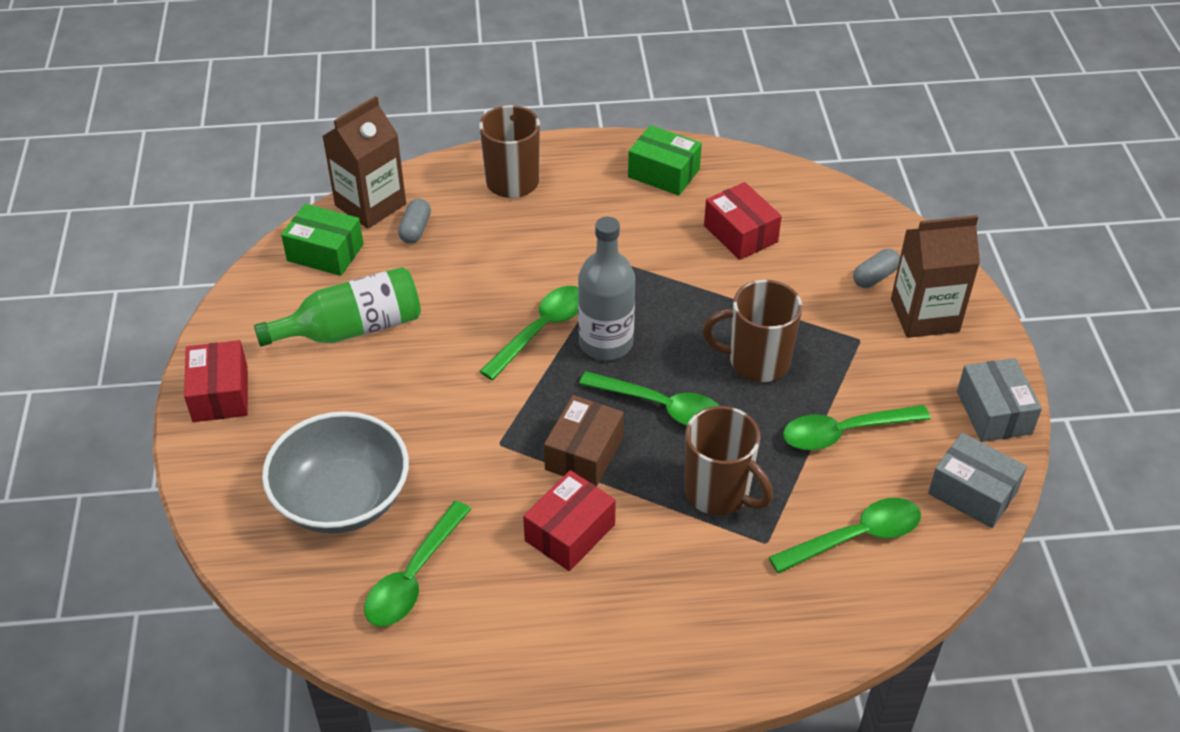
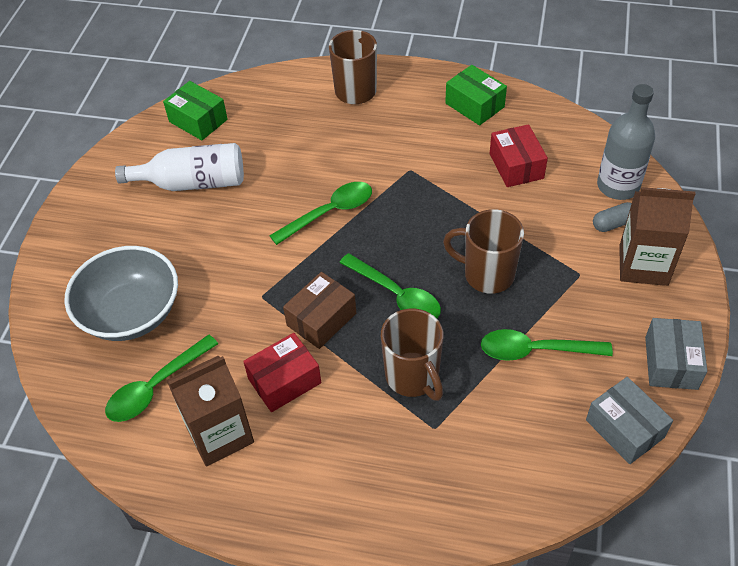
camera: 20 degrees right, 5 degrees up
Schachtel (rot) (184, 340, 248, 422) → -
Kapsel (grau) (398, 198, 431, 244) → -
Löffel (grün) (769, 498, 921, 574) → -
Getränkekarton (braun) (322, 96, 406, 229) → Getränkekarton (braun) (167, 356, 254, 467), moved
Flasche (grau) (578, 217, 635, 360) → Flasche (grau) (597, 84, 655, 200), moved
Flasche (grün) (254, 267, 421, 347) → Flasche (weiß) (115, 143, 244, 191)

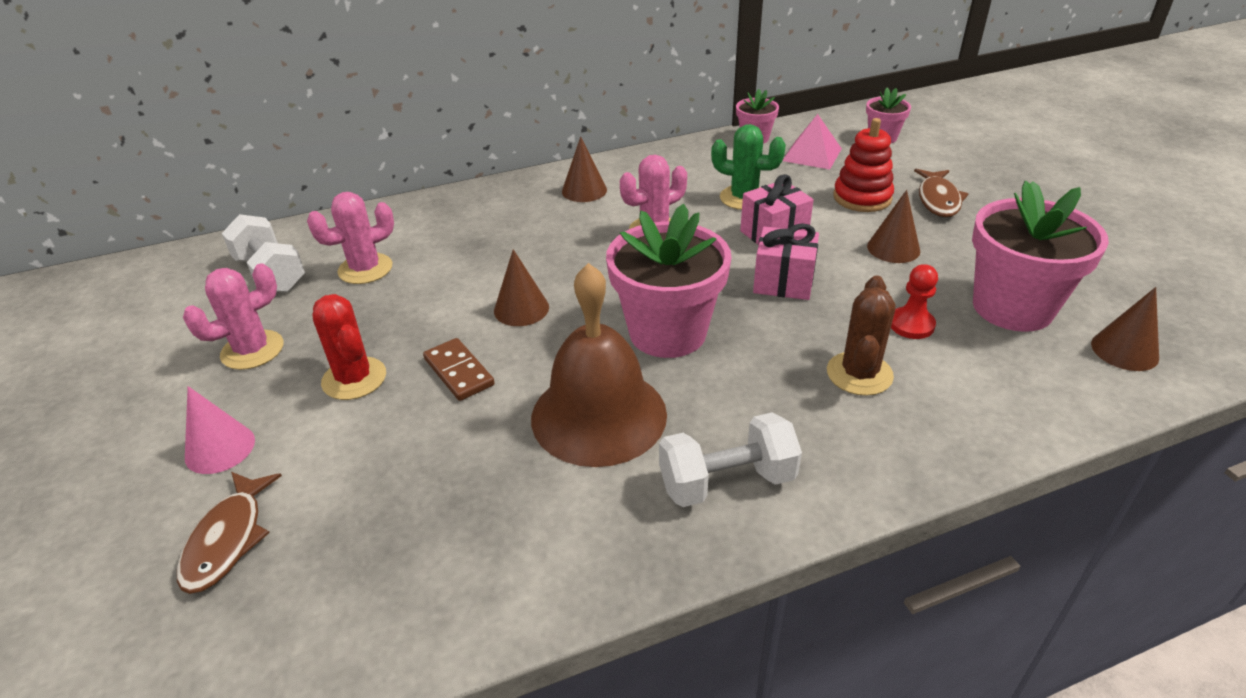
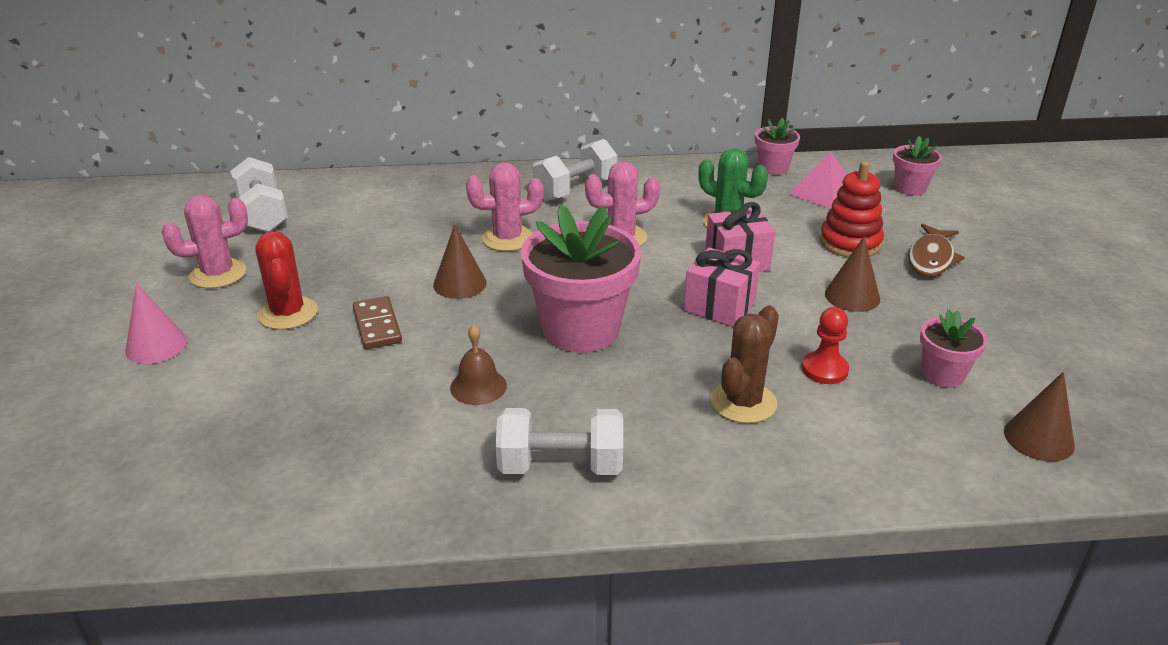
camera: 15 degrees right, 5 degrees down
Fisch (braun) (177, 472, 282, 594) → -
Kaktus (rosa) (307, 192, 394, 284) → Kaktus (rosa) (466, 163, 544, 251), moved
Kegel (braun) (562, 136, 607, 202) → Hantel (weiß) (532, 139, 617, 201)
Glocke (braun) (531, 263, 667, 467) → Glocke (braun) (450, 324, 507, 405), x0.44
Blumentopf (rosa) (972, 181, 1109, 332) → Blumentopf (rosa) (920, 309, 987, 388), x0.50

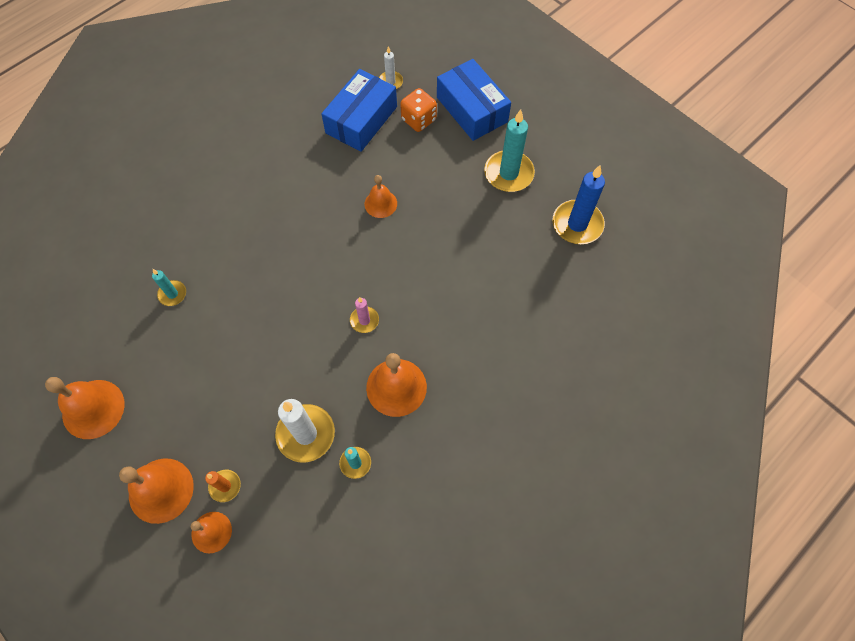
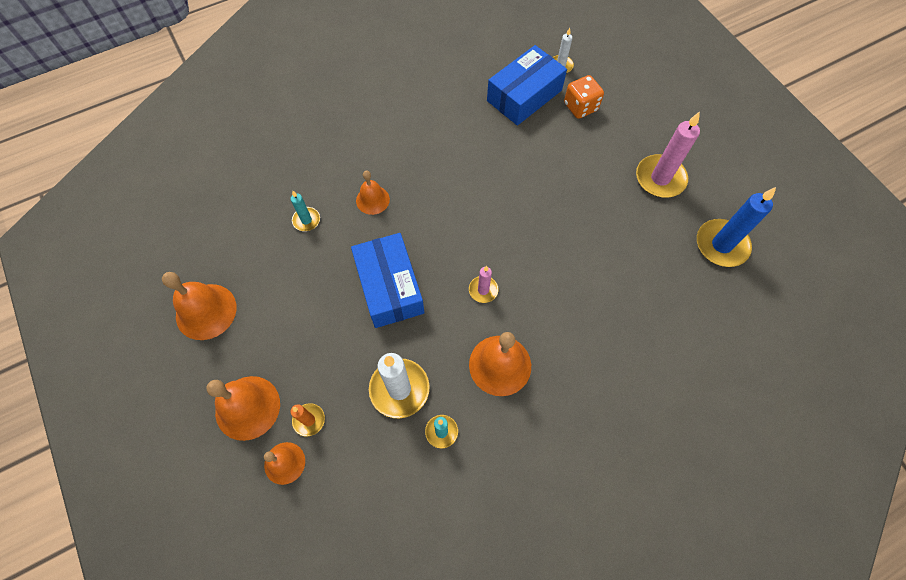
camera: 15 degrees right, 0 degrees up
Glocke (orange) (364, 175, 397, 218) → Glocke (orange) (356, 170, 390, 215), moved
Schachtel (blau) (437, 59, 511, 141) → Schachtel (blau) (351, 233, 424, 328), moved
Kerze (türkis) (484, 109, 535, 192) → Kerze (rosa) (636, 112, 700, 197)

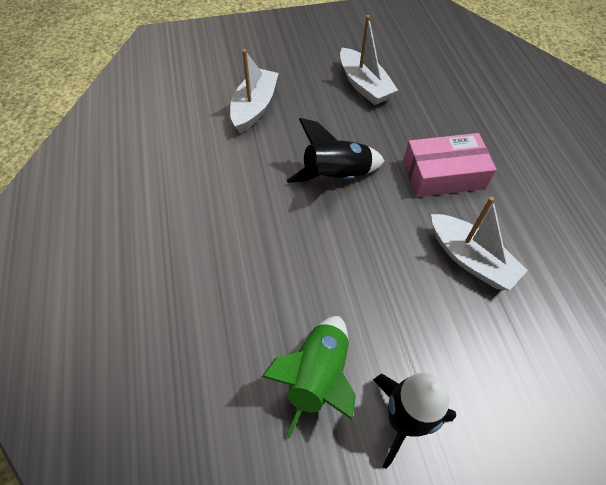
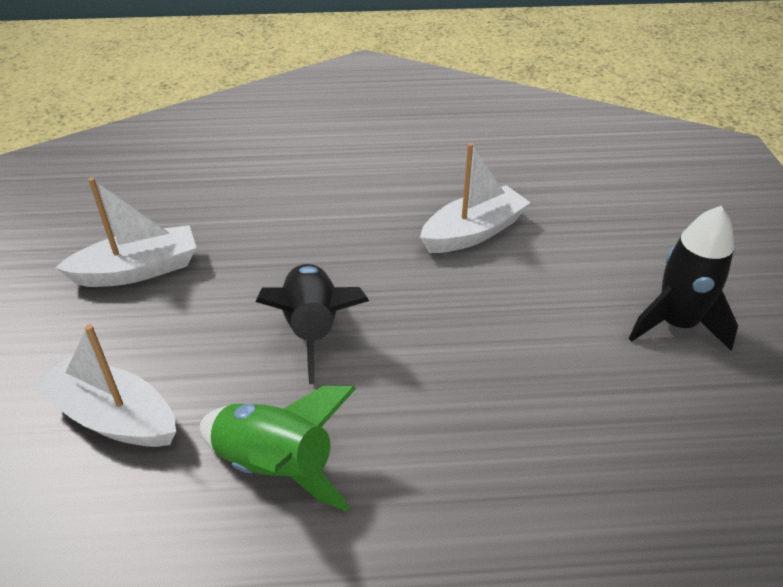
camera: 80 degrees left, 15 degrees down
Schachtel (rosa) (403, 133, 497, 197) → -
Rakete (grün) (262, 316, 356, 438) → Rakete (grün) (200, 386, 356, 512), moved

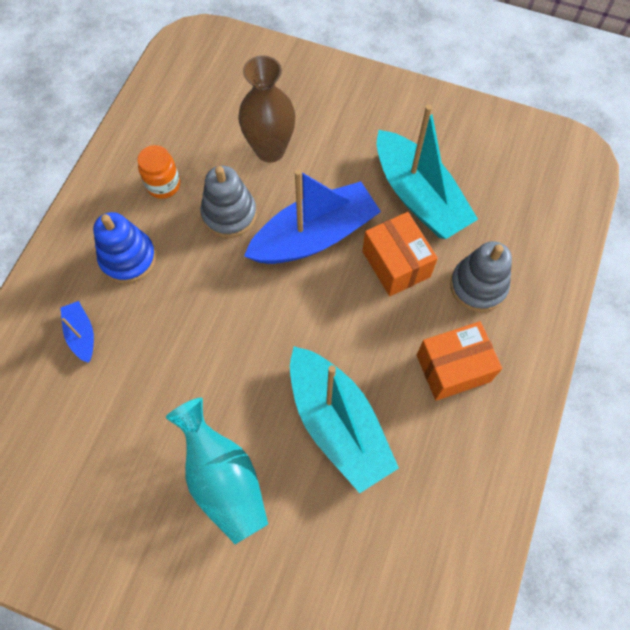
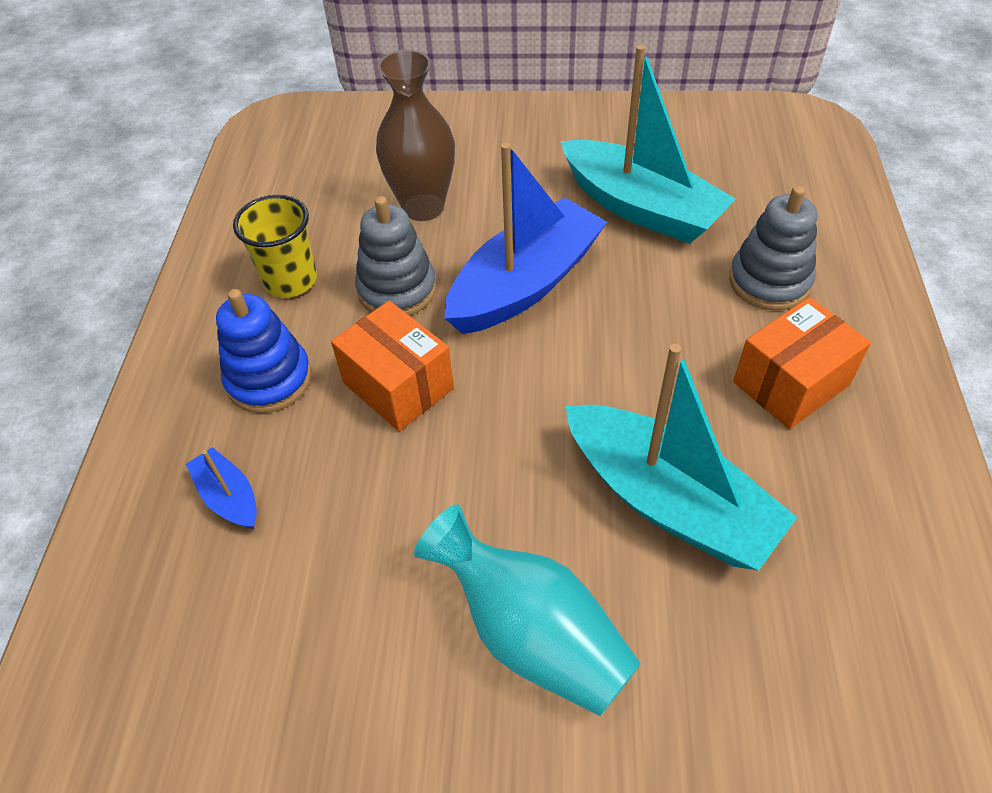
camera: 15 degrees left, 15 degrees down
Schachtel (orange) (362, 212, 438, 296) → Schachtel (orange) (331, 301, 454, 431), moved
Einmachglas (orange) (137, 145, 180, 199) → Becher (gelb) (233, 195, 317, 298)

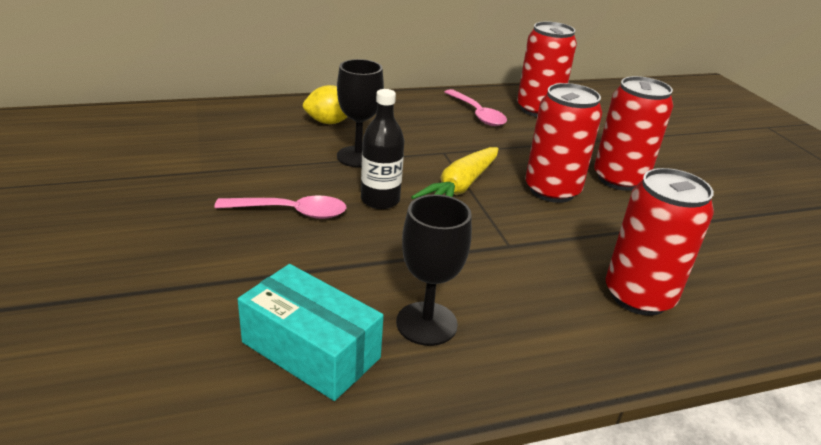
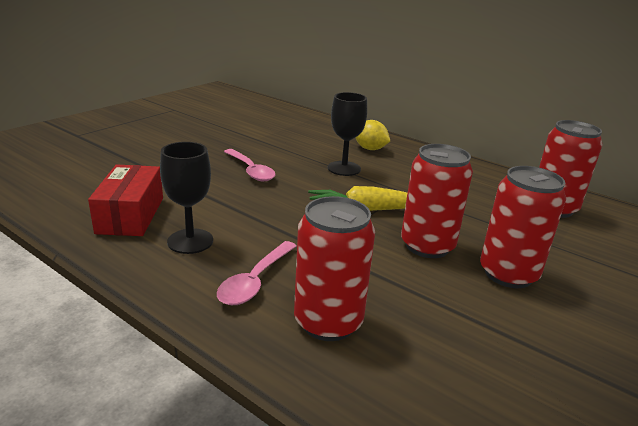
camera: 55 degrees right, 5 degrees down
Flasche (schwarz) (361, 89, 404, 209) → -
Löffel (rosa) (444, 89, 507, 126) → Löffel (rosa) (217, 241, 297, 305), moved
Schachtel (türkis) (238, 264, 384, 401) → Schachtel (rot) (88, 164, 163, 236)

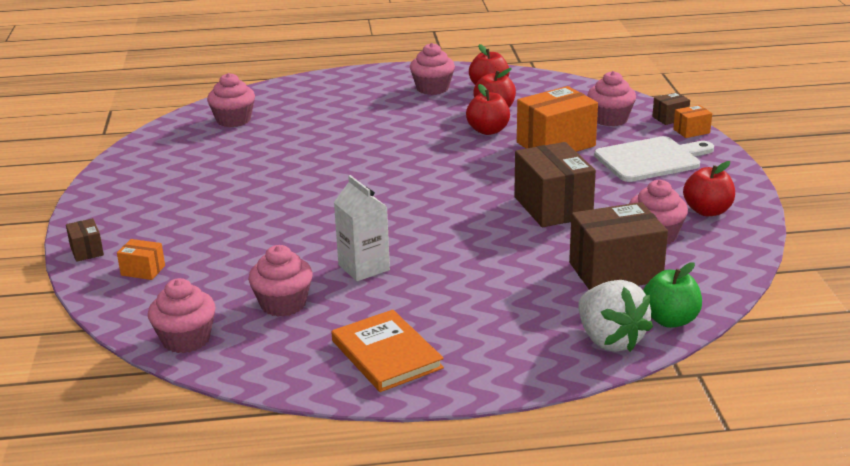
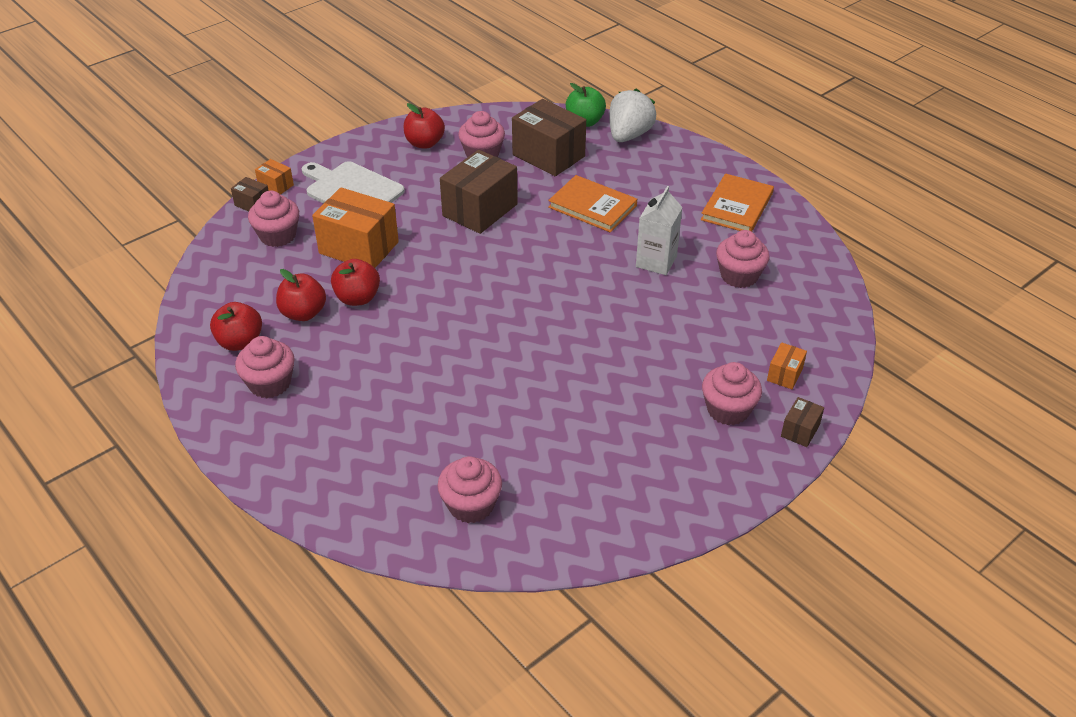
camera: 125 degrees left, 15 degrees up
- → Buch (orange) (548, 175, 637, 233)
Muffin (rosa) (148, 278, 216, 353) → Muffin (rosa) (702, 362, 762, 425), moved
Schachtel (orange) (117, 239, 165, 280) → Schachtel (orange) (767, 342, 807, 389), 45 degrees clockwise

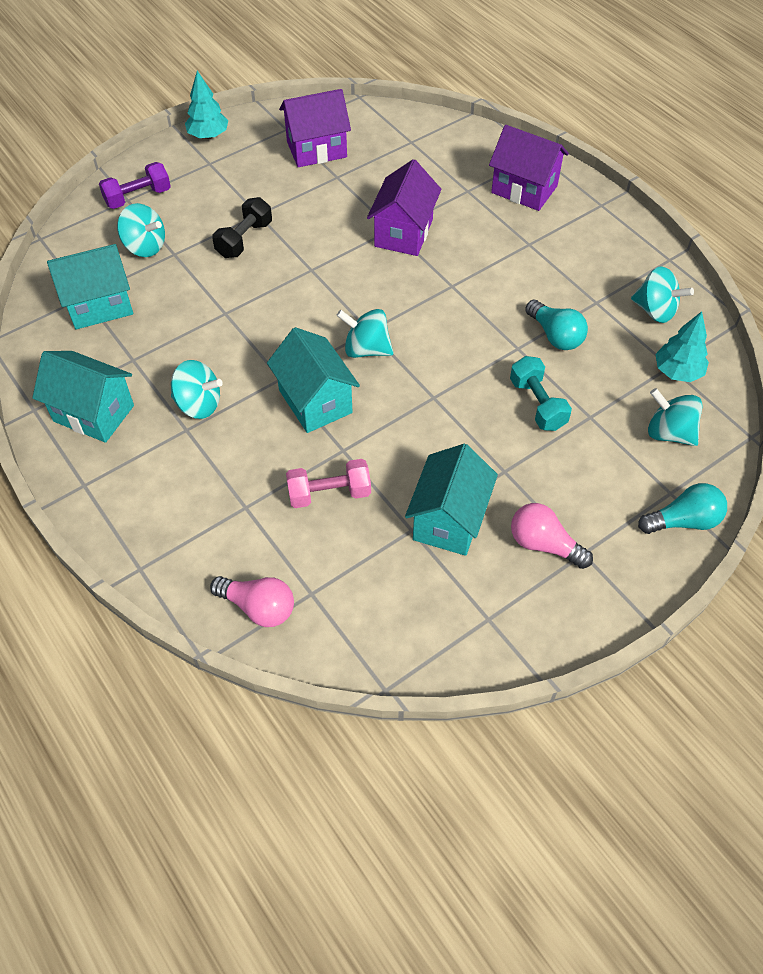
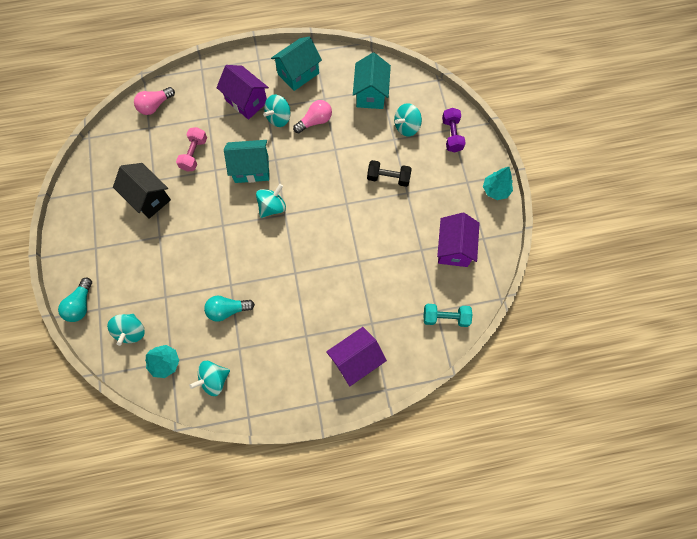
camera: 115 degrees right, 15 degrees up
Haus (lila) (367, 159, 442, 256) → Haus (lila) (216, 65, 269, 120), moved
Hantel (türkis) (510, 356, 572, 431) → Hantel (türkis) (424, 304, 473, 327), moved
Glühbirne (rosa) (511, 503, 593, 569) → Glühbirne (rosa) (293, 100, 332, 133), moved
Haus (türkis) (405, 444, 498, 556) → Haus (schwarz) (113, 163, 171, 219)
Hantel (schwarz) (212, 197, 272, 258) → Hantel (schwarz) (367, 160, 412, 187), 45 degrees counterclockwise
Kreisel (türkis) (648, 388, 702, 446) → Kreisel (türkis) (107, 314, 145, 346), 120 degrees clockwise

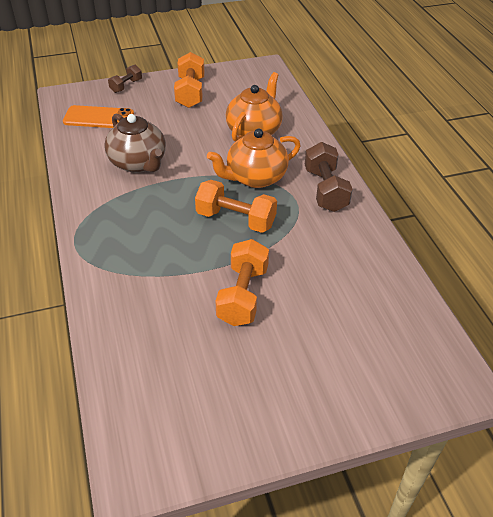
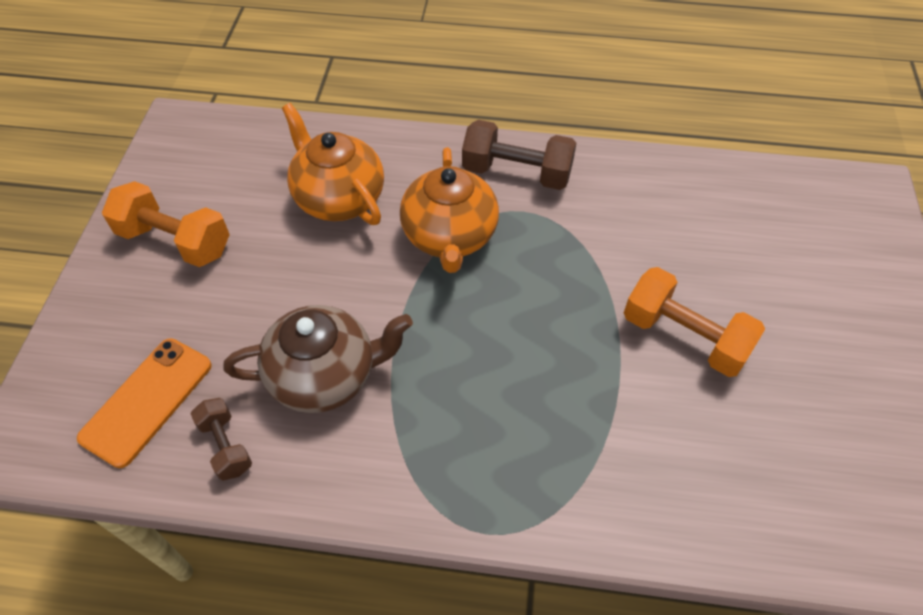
camera: 65 degrees left, 10 degrees up
Hantel (orange) (195, 180, 277, 233) → -
Hantel (braun) (108, 65, 142, 93) → Hantel (braun) (191, 398, 252, 481), moved

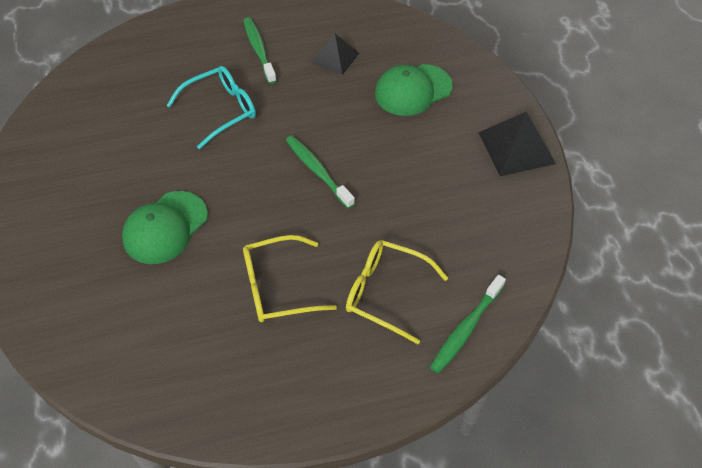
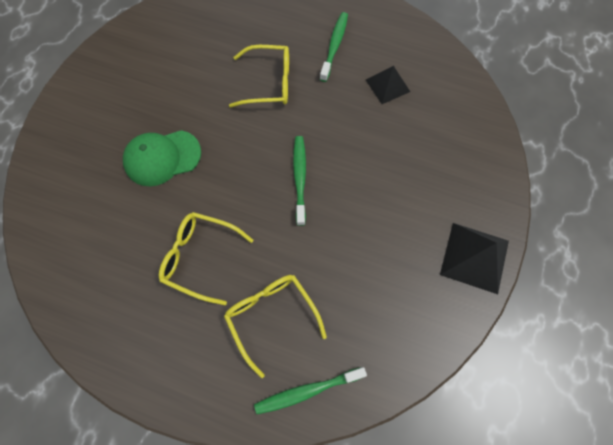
camera: 35 degrees right, 15 degrees up
Kappe (grün) (375, 64, 453, 116) → -
Brille (türkis) (167, 66, 256, 149) → Brille (gelb) (229, 45, 289, 107)

